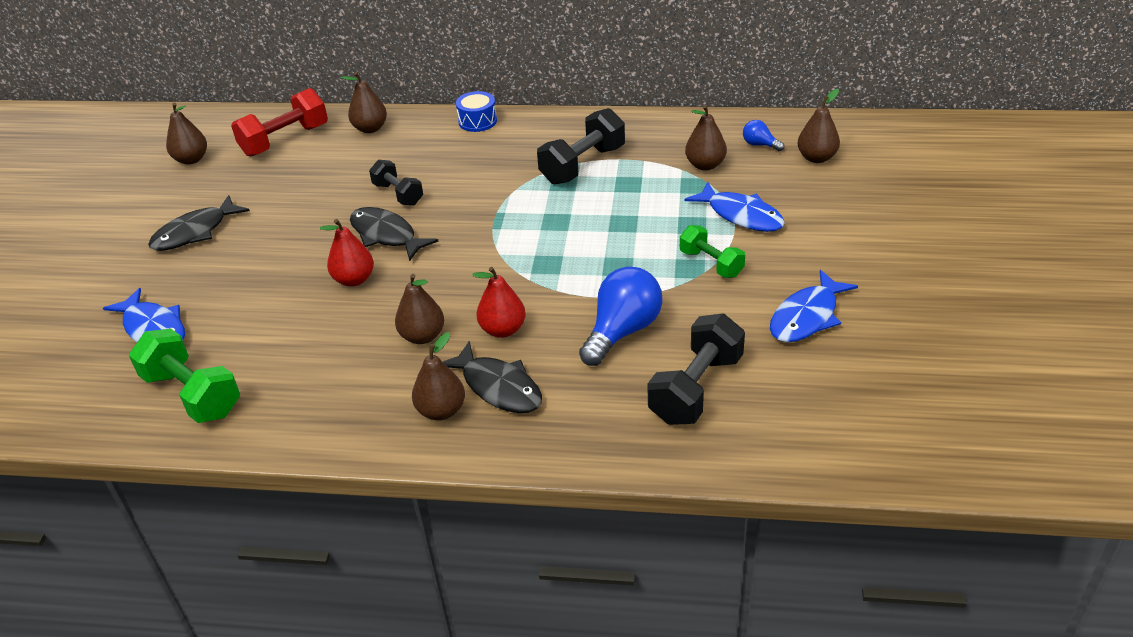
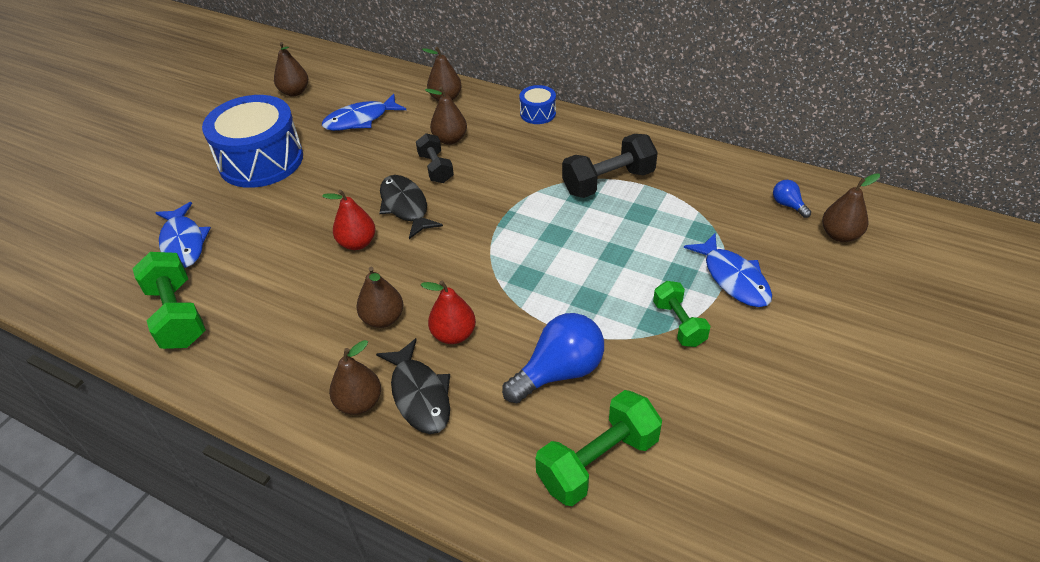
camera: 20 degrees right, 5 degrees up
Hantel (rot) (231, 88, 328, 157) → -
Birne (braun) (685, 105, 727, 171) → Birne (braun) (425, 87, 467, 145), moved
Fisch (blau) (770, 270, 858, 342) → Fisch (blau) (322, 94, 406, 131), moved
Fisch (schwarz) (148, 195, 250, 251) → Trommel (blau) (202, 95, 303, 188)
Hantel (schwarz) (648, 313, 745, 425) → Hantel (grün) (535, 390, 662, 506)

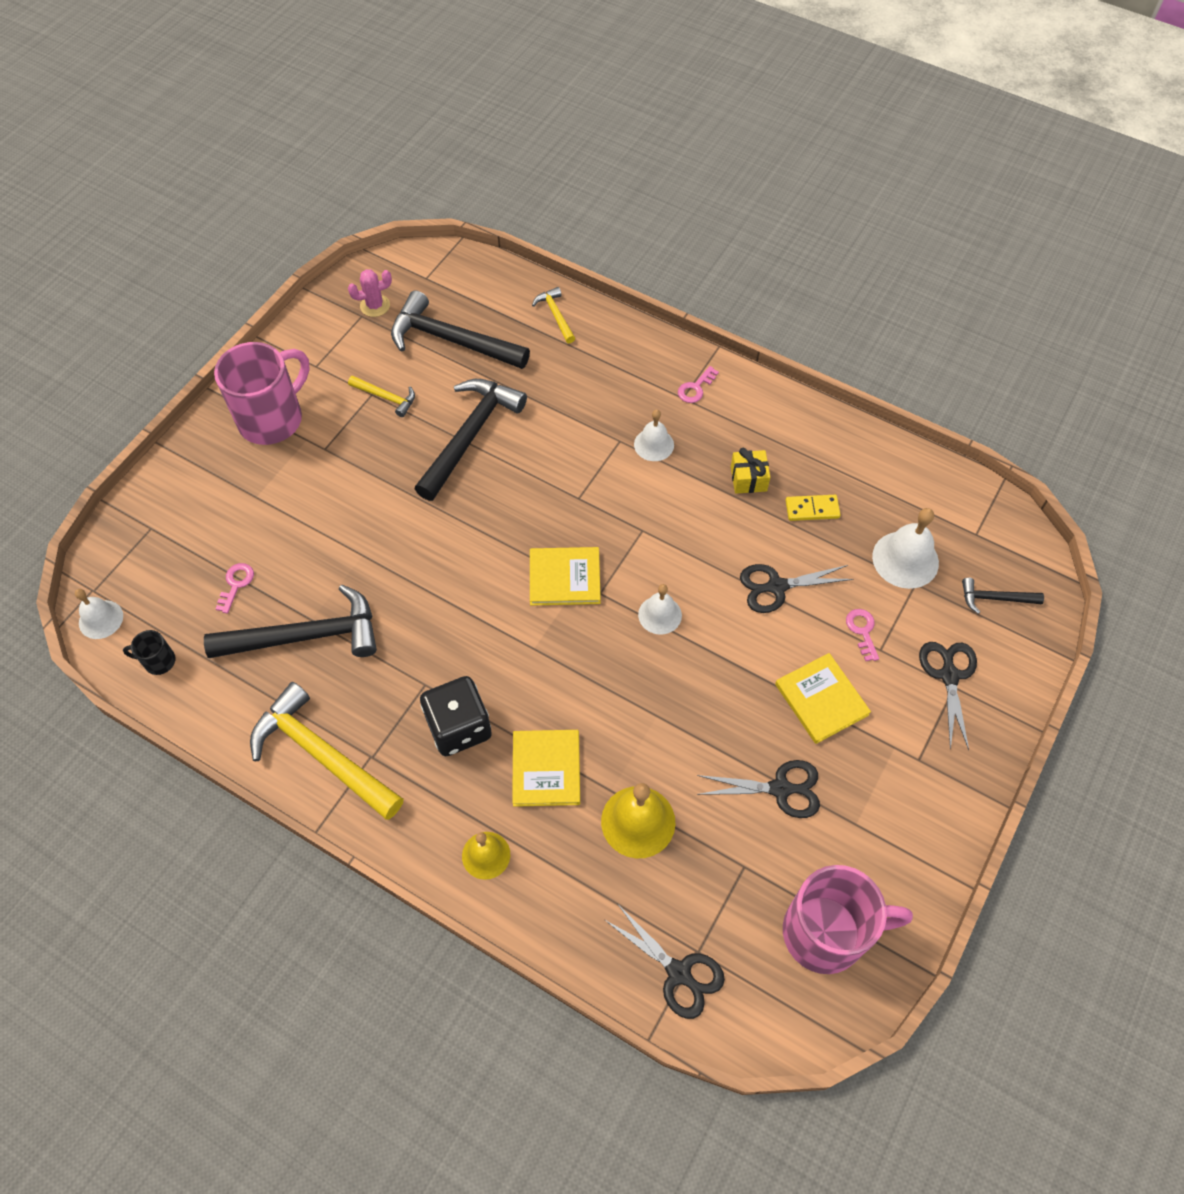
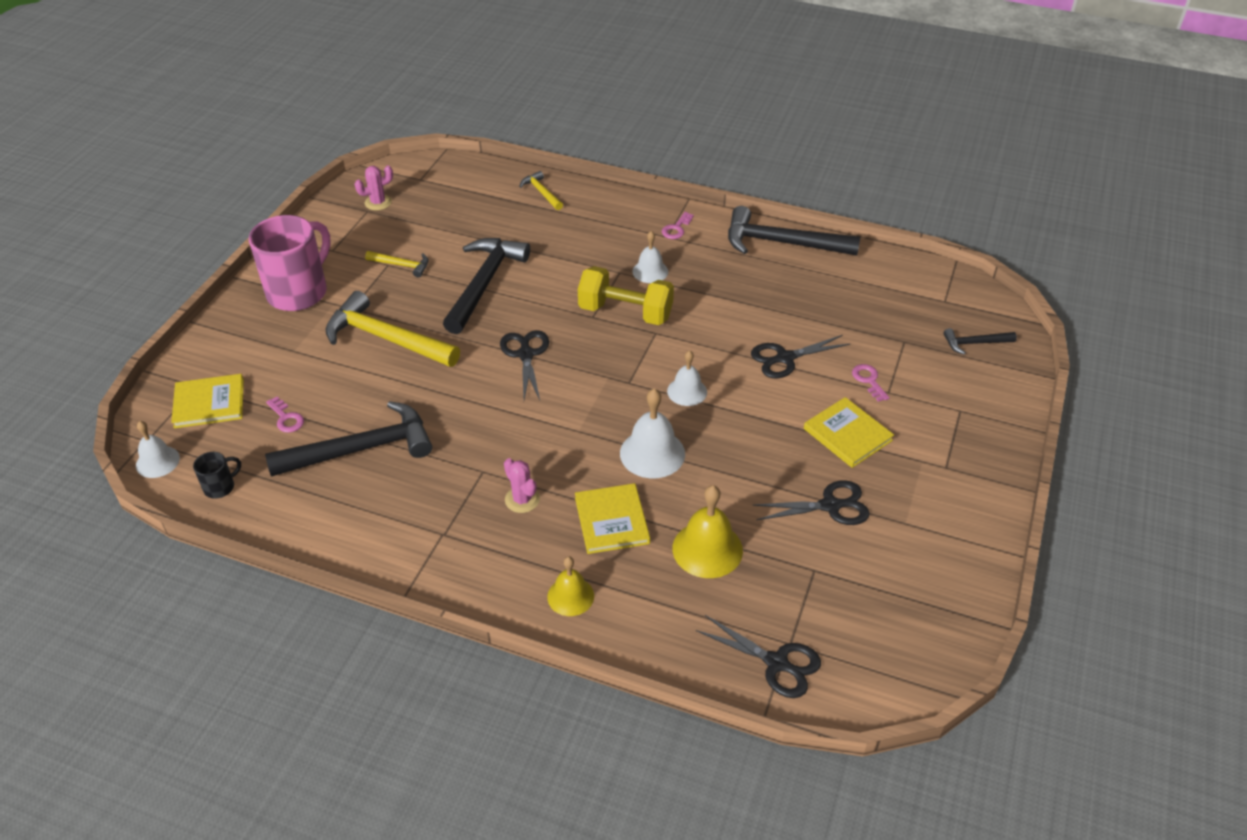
camera: 10 degrees left, 15 degrees down
Geschenk (gelb) (731, 448, 770, 494) → -
Tasse (rosa) (783, 865, 913, 974) → -
Dominostein (gelb) (785, 495, 841, 521) → -
- → Hantel (gelb) (578, 266, 674, 325)
Hammer (gelb) (250, 682, 404, 820) → Hammer (gelb) (326, 291, 460, 367), moved
Hammer (schwarz) (391, 291, 530, 369) → Hammer (schwarz) (728, 206, 860, 256), moved
Buch (gelb) (530, 547, 601, 606) → Buch (gelb) (171, 374, 244, 428), moved
Glocke (weiß) (872, 508, 939, 589) → Glocke (weiß) (620, 388, 685, 478), moved
Schere (schwarz) (919, 642, 977, 750) → Schere (schwarz) (500, 330, 549, 400), moved
Spielwürfel (schwarz) (420, 676, 492, 756) → Kaktus (rosa) (504, 458, 540, 513)
Tasse (schwarz) (123, 630, 176, 675) → Tasse (schwarz) (193, 452, 241, 499), 150 degrees clockwise
Schlüssel (rosa) (216, 563, 254, 614) → Schlüssel (rosa) (266, 396, 304, 433), 135 degrees clockwise

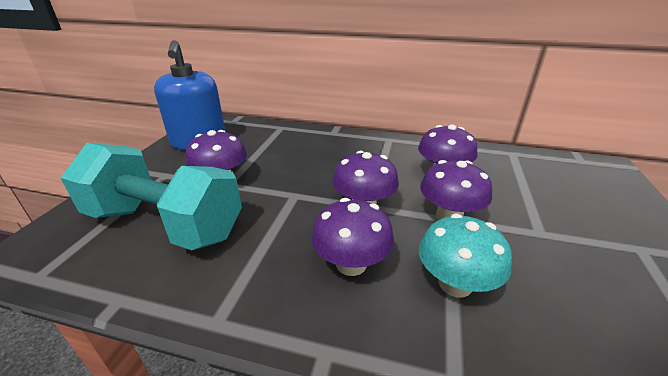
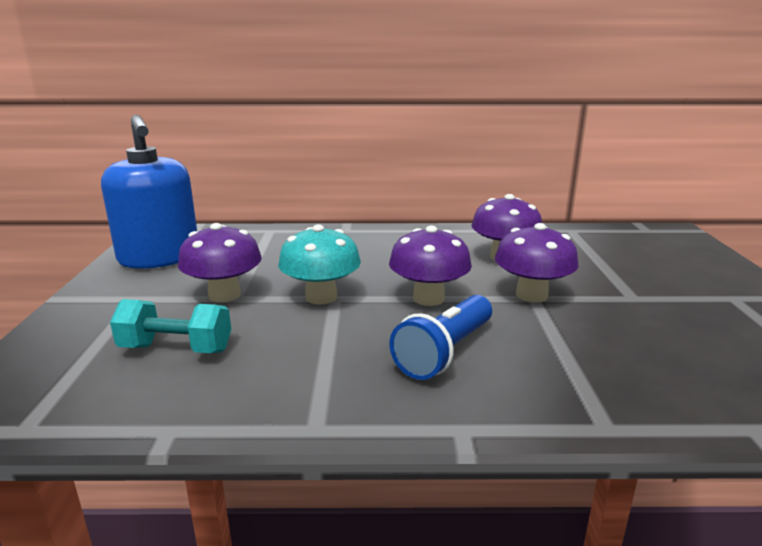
camera: 15 degrees left, 10 degrees down
Pilz (türkis) (419, 214, 512, 298) → Pilz (türkis) (278, 224, 361, 305), moved
Pilz (lila) (311, 198, 394, 276) → Taschenlampe (blau) (389, 295, 492, 380)
Hantel (türkis) (61, 143, 242, 250) → Hantel (türkis) (110, 299, 231, 353), x0.49

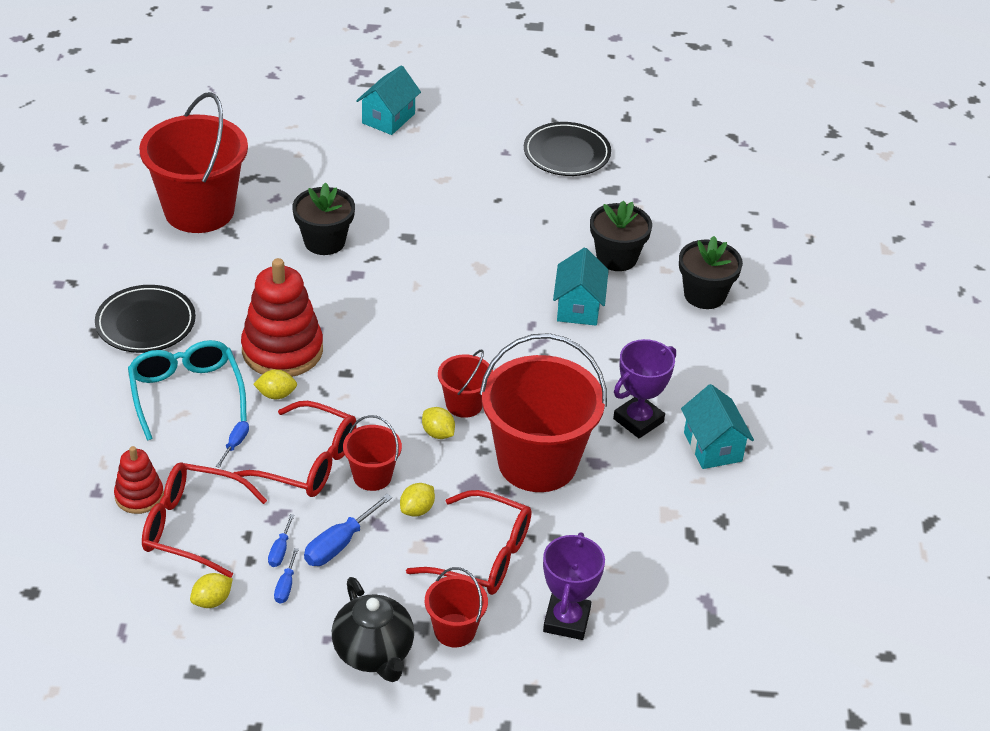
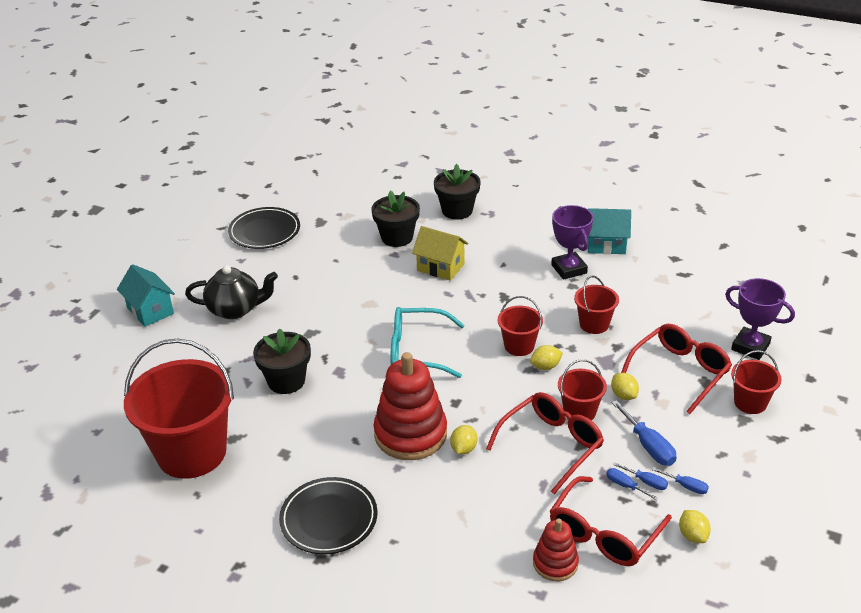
camera: 65 degrees left, 5 degrees down
Brille (türkis) (128, 340, 247, 441) → Brille (türkis) (391, 307, 464, 378), moved
Schraubenzieher (blau) (216, 421, 249, 468) → Schraubenzieher (blau) (606, 468, 659, 501), moved
Teekanne (schwarz) (332, 577, 414, 682) → Teekanne (schwarz) (185, 265, 278, 319), moved
Haus (türkis) (553, 248, 609, 326) → Haus (gelb) (412, 226, 468, 281)
Eimer (rot) (480, 333, 607, 492) → Eimer (rot) (574, 275, 619, 334), x0.48

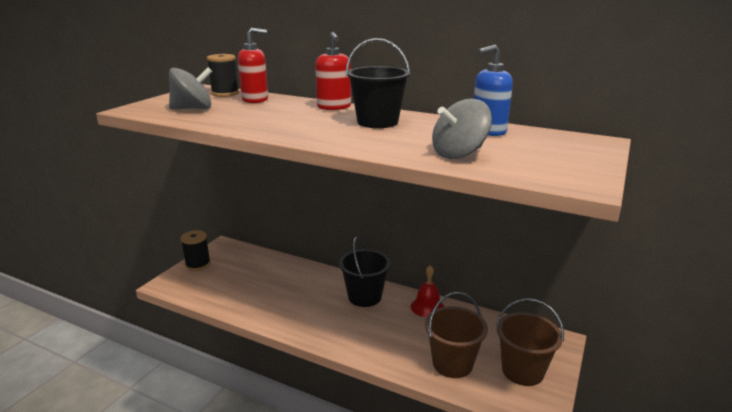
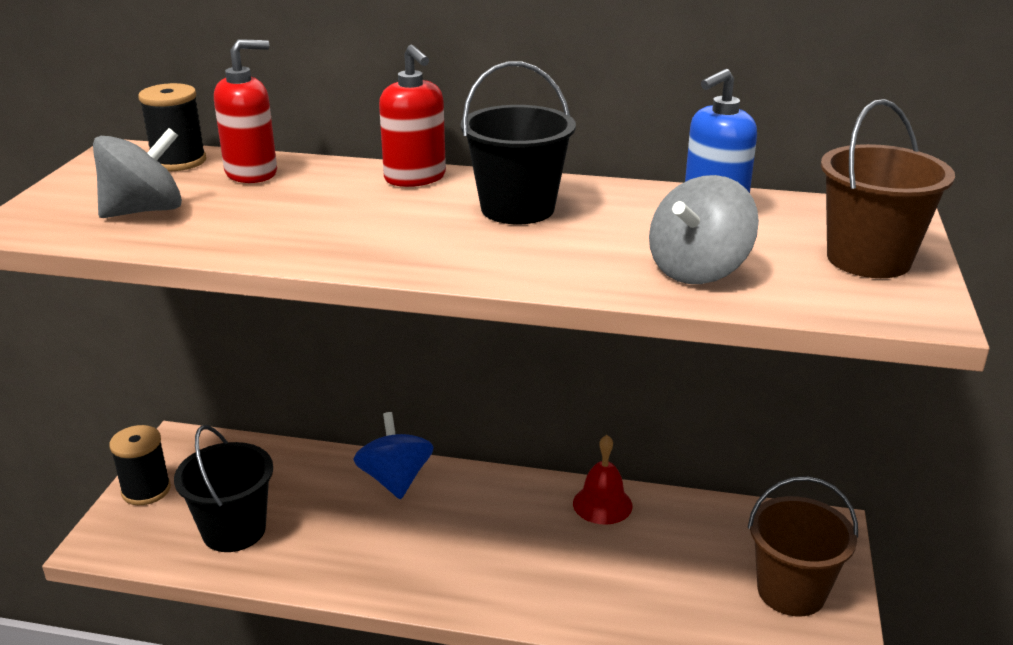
camera: 15 degrees left, 5 degrees up
- → Kreisel (blau) (353, 412, 434, 499)
Eimer (schwarz) (339, 236, 391, 307) → Eimer (schwarz) (174, 425, 273, 552), moved
Eimer (braun) (425, 292, 488, 378) → Eimer (braun) (821, 99, 955, 278), moved

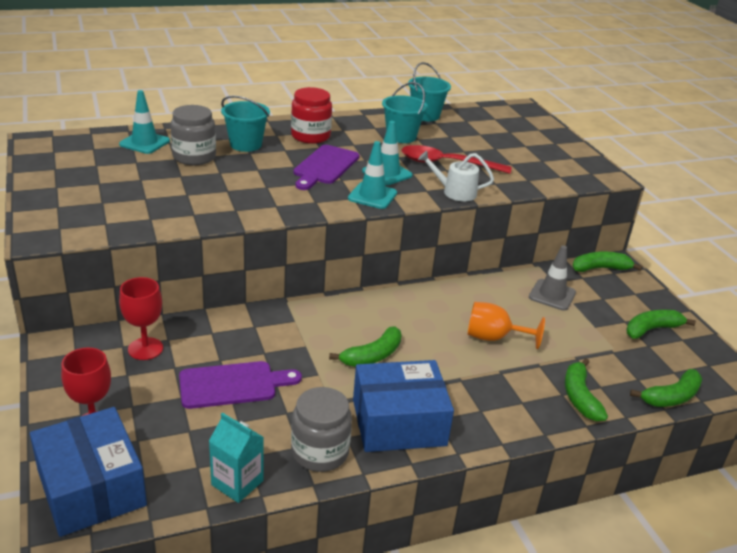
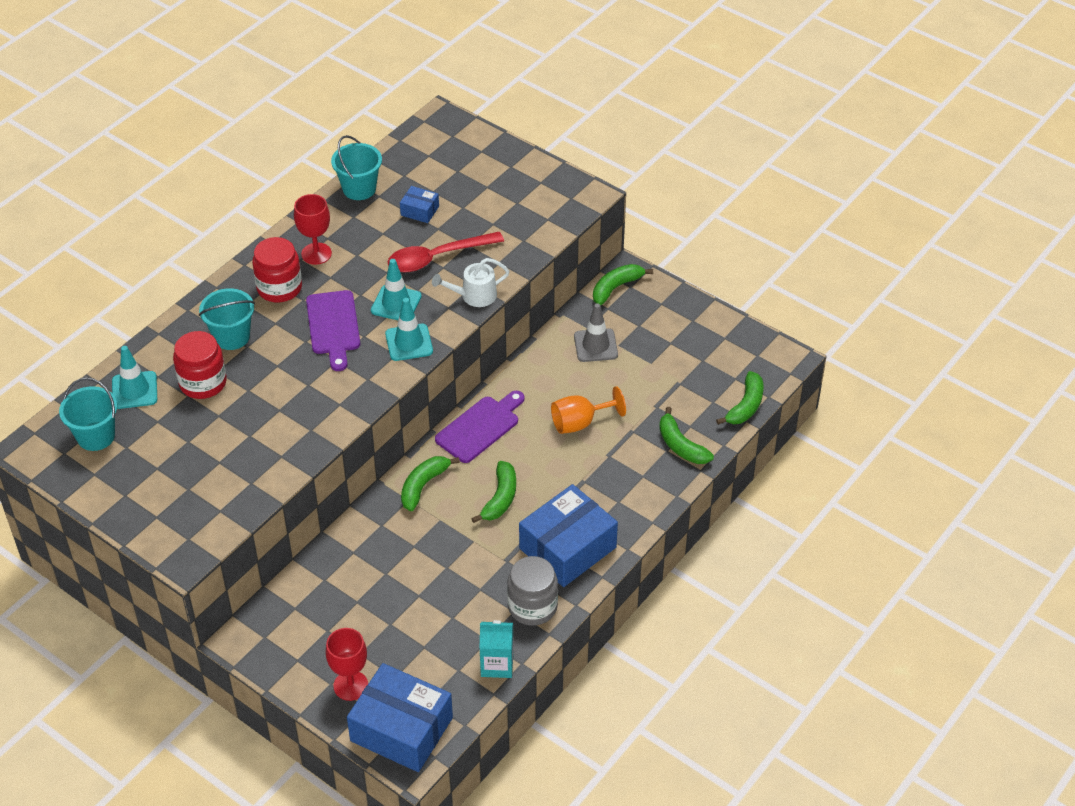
camera: 30 degrees left, 15 degrees up
- → Schachtel (blau) (400, 186, 439, 223)
Kelch (rot) (119, 277, 163, 360) → Kelch (rot) (294, 194, 332, 265), moved
Schneidebrett (lila) (179, 361, 302, 409) → Schneidebrett (lila) (435, 391, 525, 463), moved
Eimer (türkis) (382, 82, 428, 143) → Eimer (türkis) (59, 377, 117, 451), moved
Banane (grün) (626, 310, 696, 339) → Banane (grün) (401, 456, 460, 511), moved
Einmachglas (grau) (171, 105, 216, 165) → Einmachglas (rot) (173, 331, 227, 399)

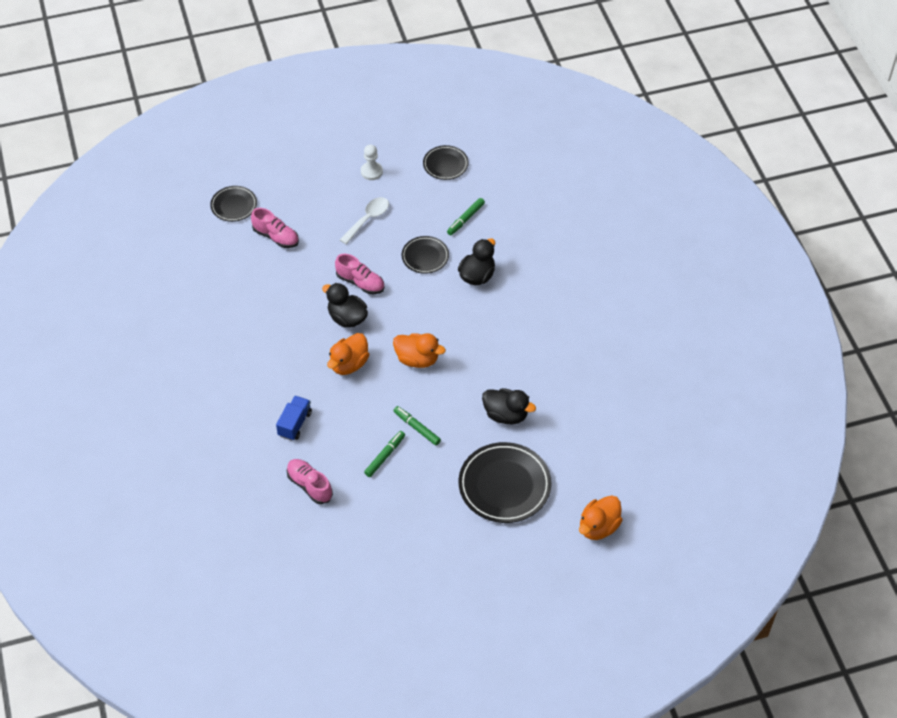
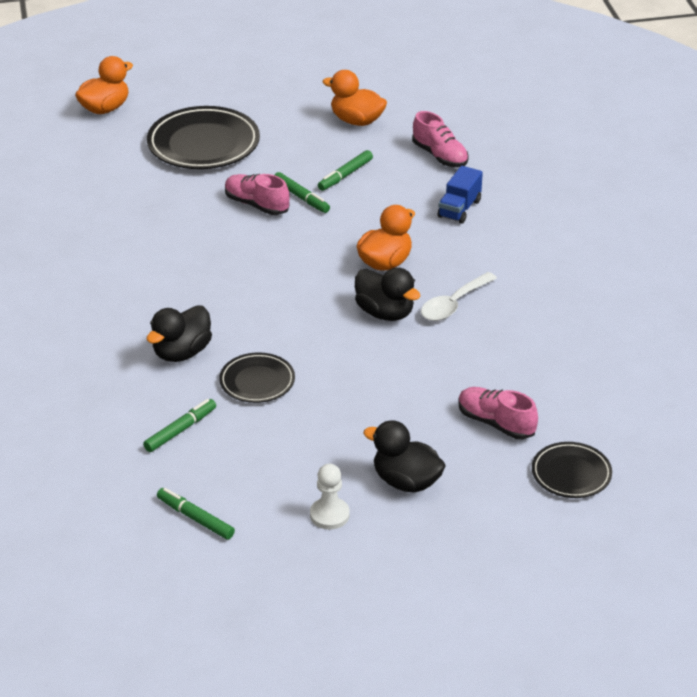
camera: 175 degrees left, 15 degrees down
Schuh (rosa) (335, 254, 385, 294) → Schuh (rosa) (225, 174, 290, 215), moved
Löffel (weiß) (340, 197, 389, 244) → Löffel (weiß) (421, 272, 497, 321), moved
Ente (orange) (393, 333, 446, 368) → Ente (orange) (322, 70, 387, 126), moved
Ente (schwarz) (482, 388, 536, 424) → Ente (schwarz) (363, 420, 446, 493), moved
Teller (schwarz) (423, 145, 469, 180) → Filzstift (grün) (157, 488, 235, 540)

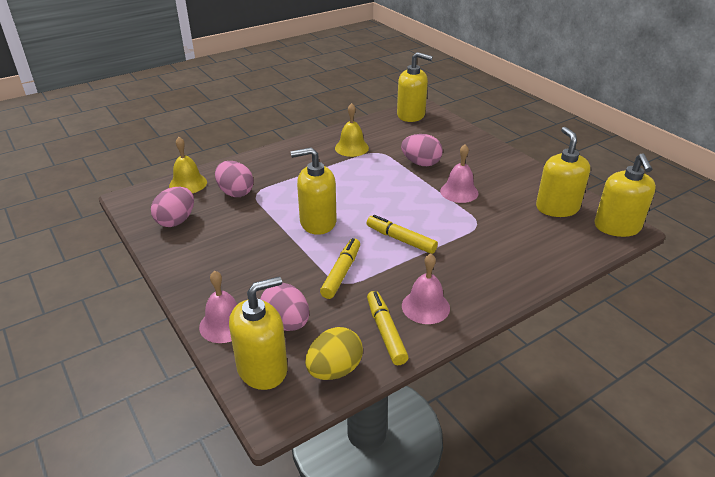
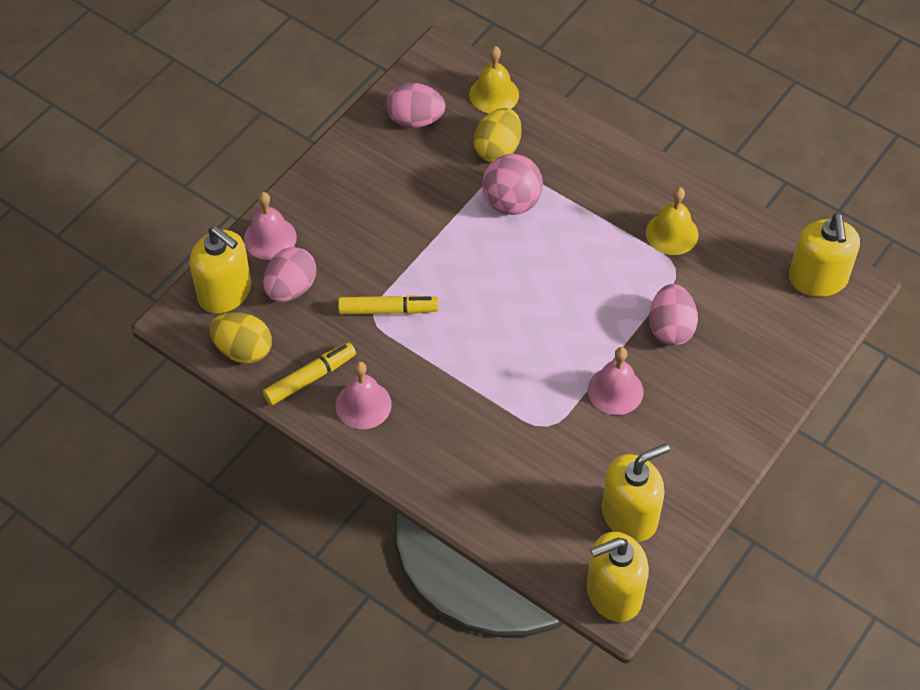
camera: 70 degrees right, 20 degrees up
Seifenspender (gelb) (291, 147, 337, 235) → -
Filzstift (gelb) (367, 215, 438, 254) → -
- → Ball (rosa) (482, 154, 543, 215)
Ei (rosa) (215, 161, 254, 197) → Ei (gelb) (473, 108, 522, 163)

